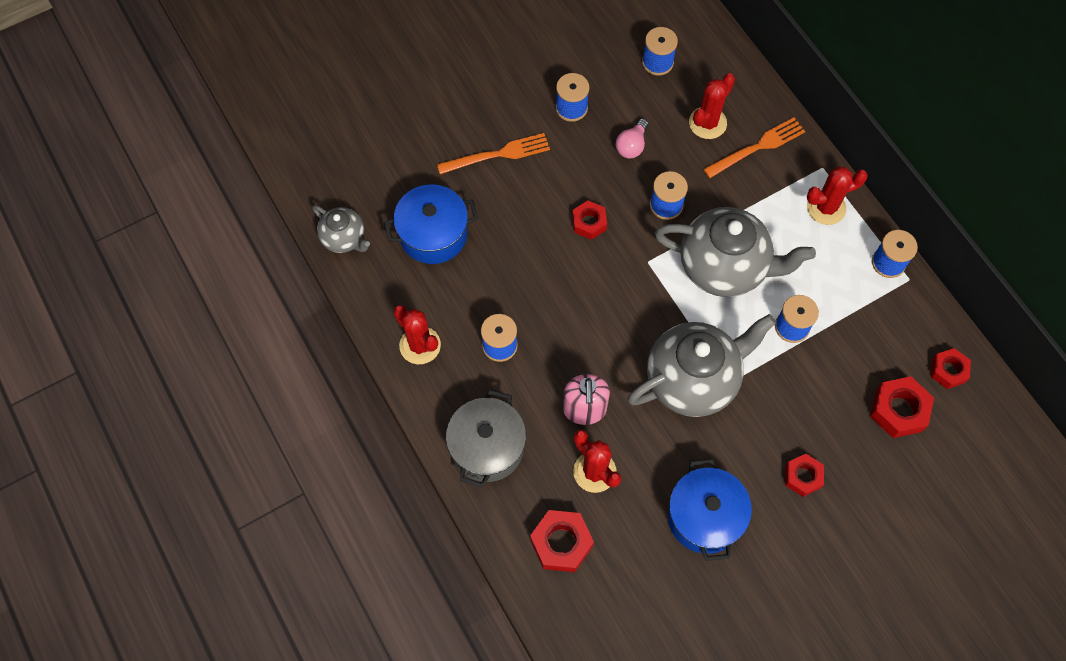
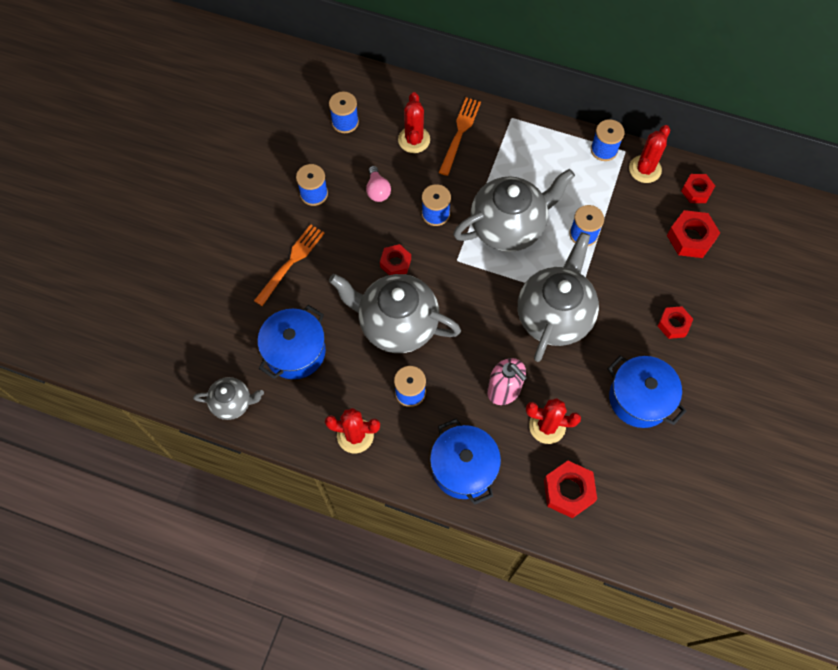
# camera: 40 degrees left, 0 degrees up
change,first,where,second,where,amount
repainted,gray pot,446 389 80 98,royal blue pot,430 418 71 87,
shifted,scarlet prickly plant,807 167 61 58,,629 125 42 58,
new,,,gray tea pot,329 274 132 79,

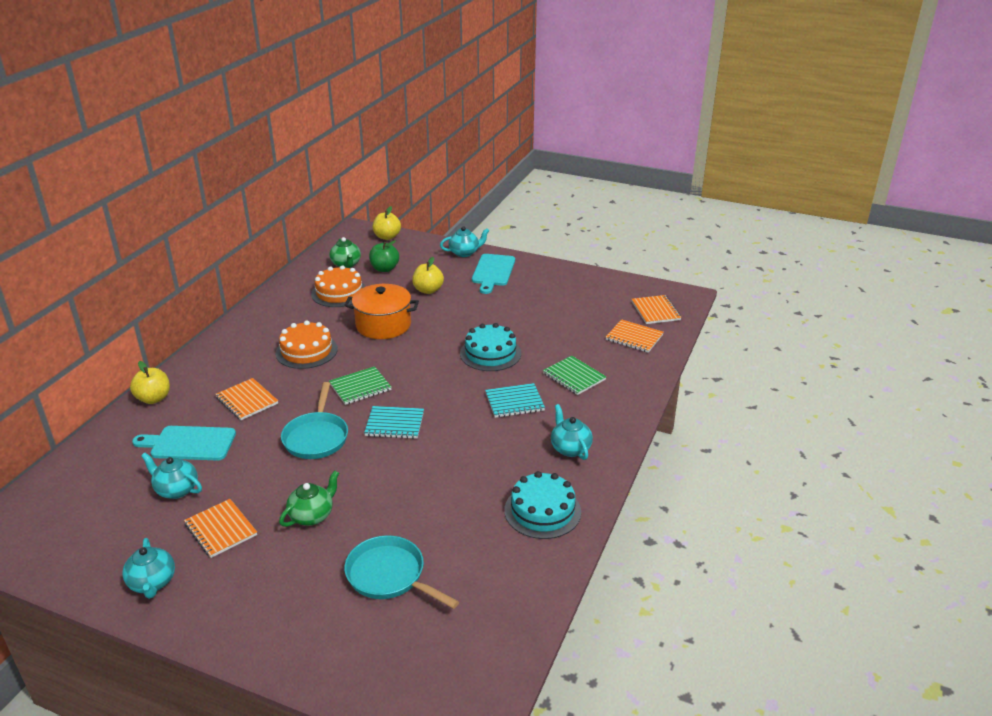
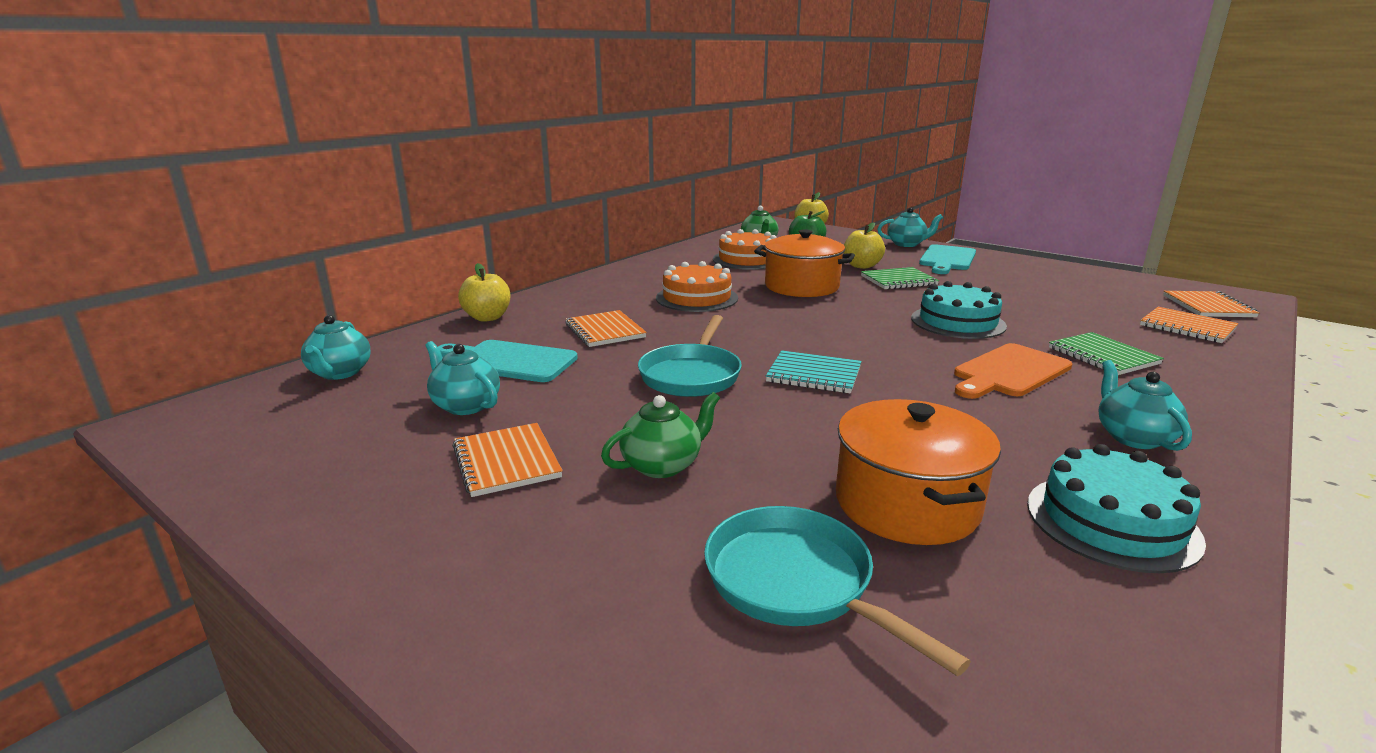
# camera: 15 degrees right, 10 degrees down
change,first,where,second,where,amount
shifted,turquoise tea pot,122 538 53 61,,301 315 70 65,
shifted,leaf-green notebook,329 366 62 39,,861 267 78 23,
swapped,turquoise notebook,485 383 60 35,bright orange cutting board,954 343 118 56,
new,,,bright orange pot,836 399 165 146,

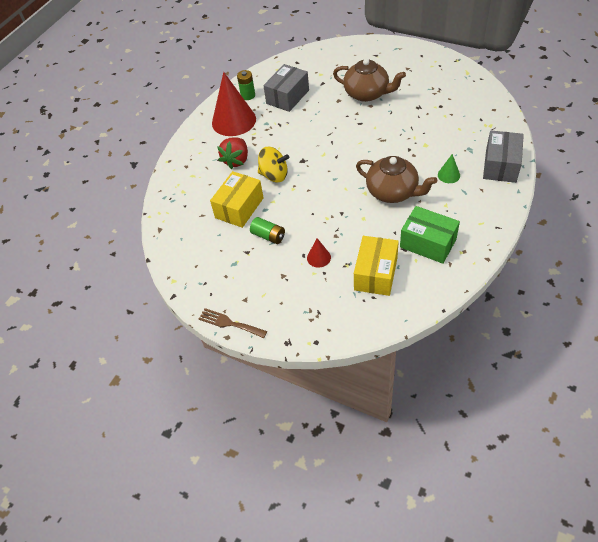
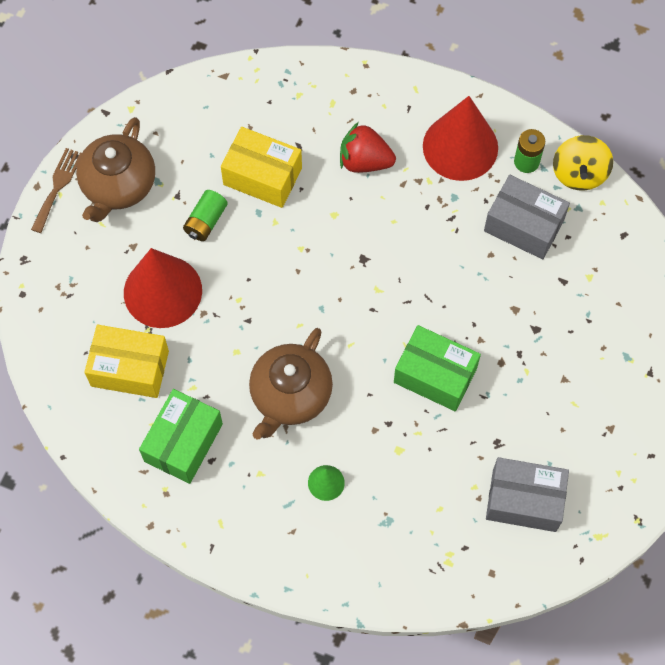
# camera: 80 degrees right, 15 degrees up
change,first,where,second,where,amount
shifted,bright yellow toy top,258 147 31 35,,553 135 60 56,
scaled,scarlet cone shape,307 238 24 30,,124 248 78 80,x2.25
shifted,dark brown tea pot,333 59 73 43,,76 117 79 105,
shifted,gray package,483 131 41 52,,486 457 83 75,
new,,,leaf-green package,394 325 87 86,

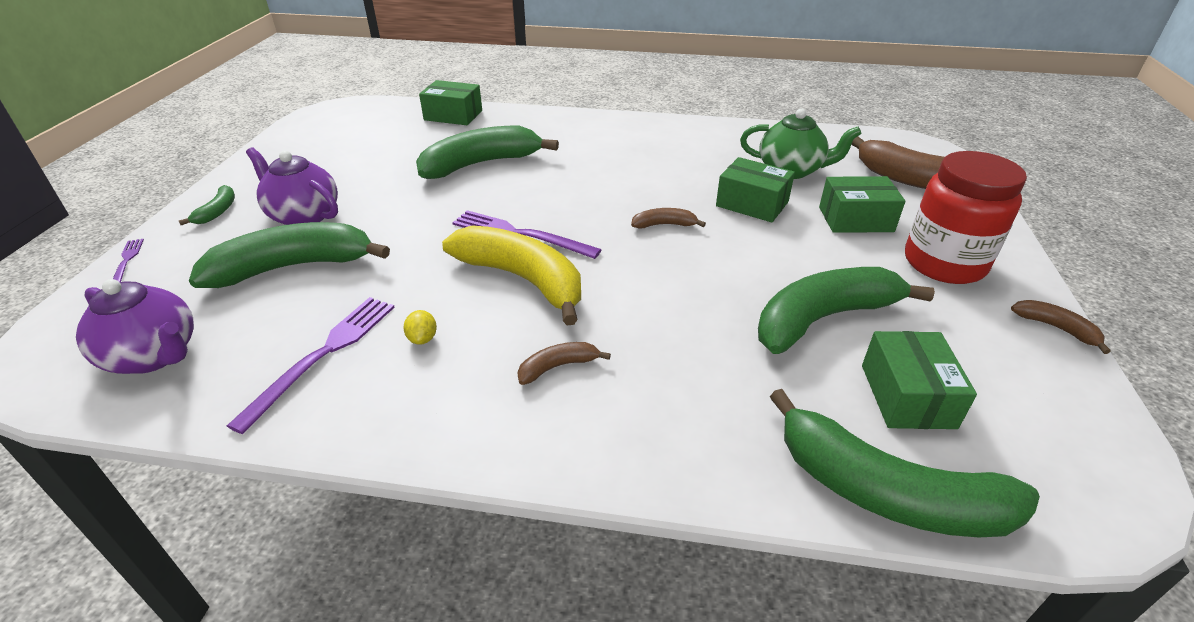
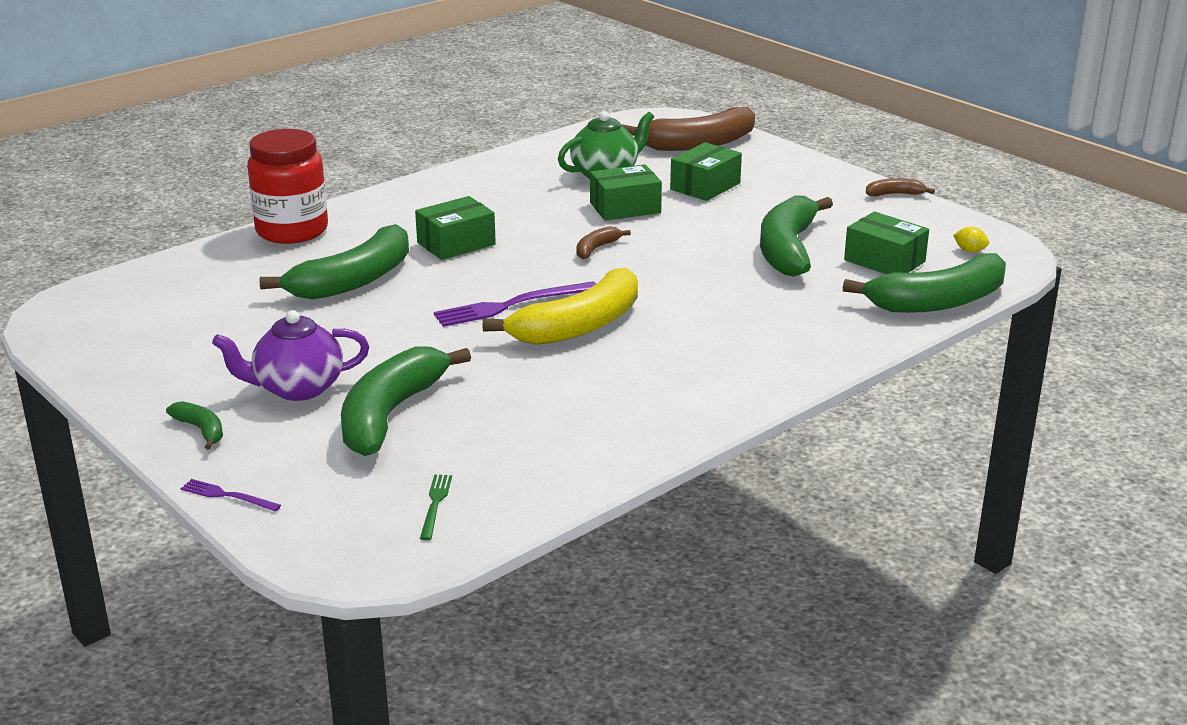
# camera: 50 degrees left, 10 degrees down
change,first,where,second,where,amount
swapped,purple tea pot,76 279 118 95,leaf-green dinner fork,420 475 32 65,
gone,purple dinner fork,227 297 168 137,,,
shifted,bright yellow lemon,403 310 34 35,,953 227 36 25,
rotated,leaf-green toy banana,416 126 143 53,,259 224 150 76,150 degrees counterclockwise
shifted,leaf-green package,419 80 63 45,,415 196 81 64,
rotated,bright yellow toy banana,442 225 139 100,,483 268 155 77,150 degrees clockwise
gone,dark brown toy banana,517 342 94 43,,,
shifted,scarlet jar,905 151 122 133,,247 129 81 115,

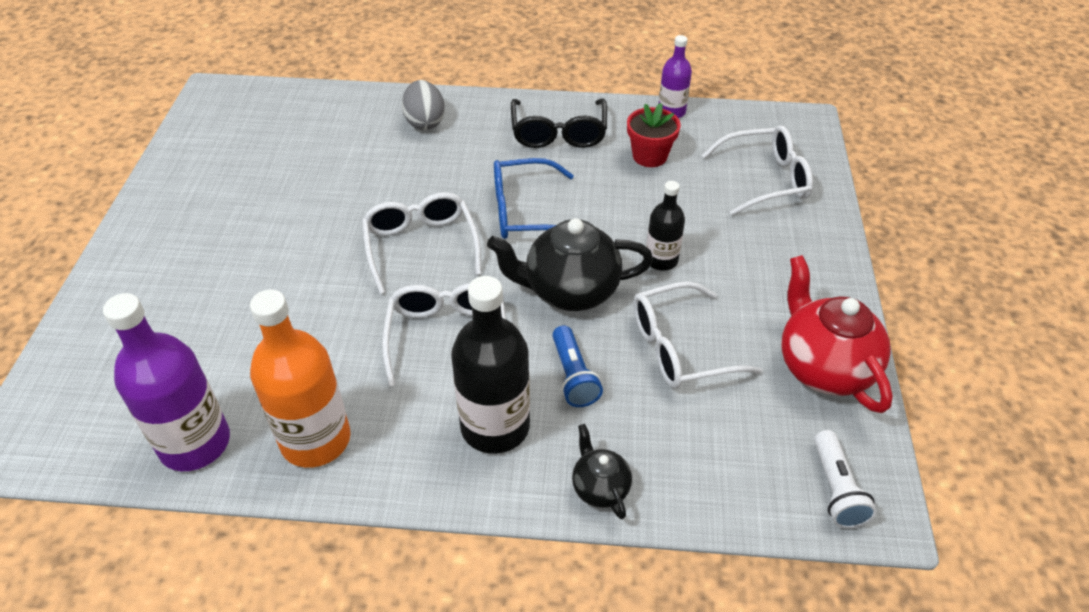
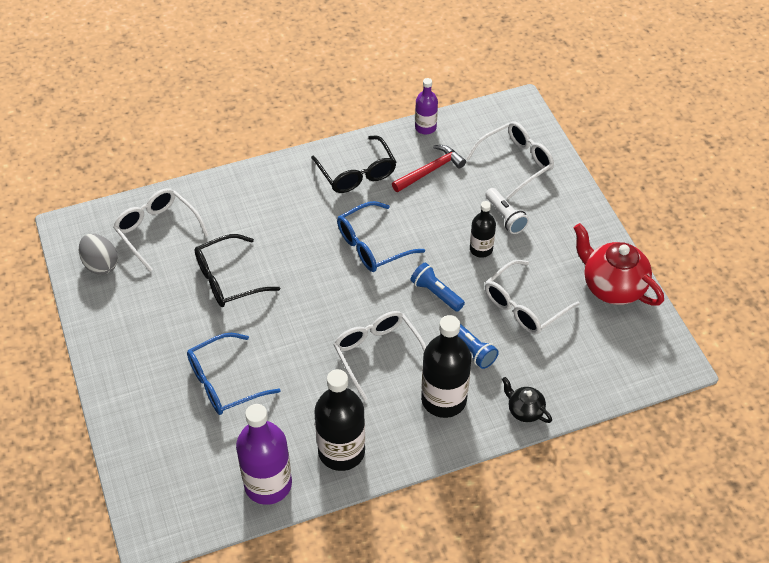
# camera: 25 degrees left, 5 degrees up
change,first,where,second,where,amount
repainted,bright orange bottle,250 290 101 178,black bottle,315 369 50 102,
shifted,snow-white glasses,362 192 120 102,,113 188 96 84,
shifted,gray egg shape,402 80 43 50,,79 234 39 41,
swapped,black tea pot,487 218 166 93,royal blue torch,410 262 55 50,
swapped,scarlet potted plant,627 103 54 64,scarlet claw hammer,392 145 74 47,
shifted,snow-white torch,814 430 63 99,,485 188 44 46,
new,,,royal blue glasses,187 333 94 82,
new,,,black glasses,194 234 86 73,

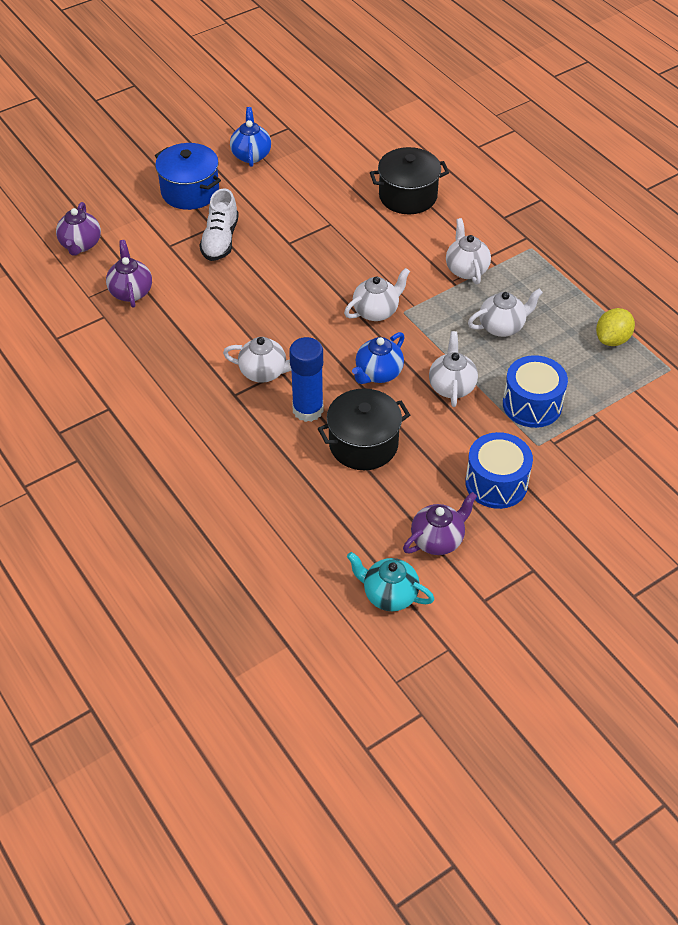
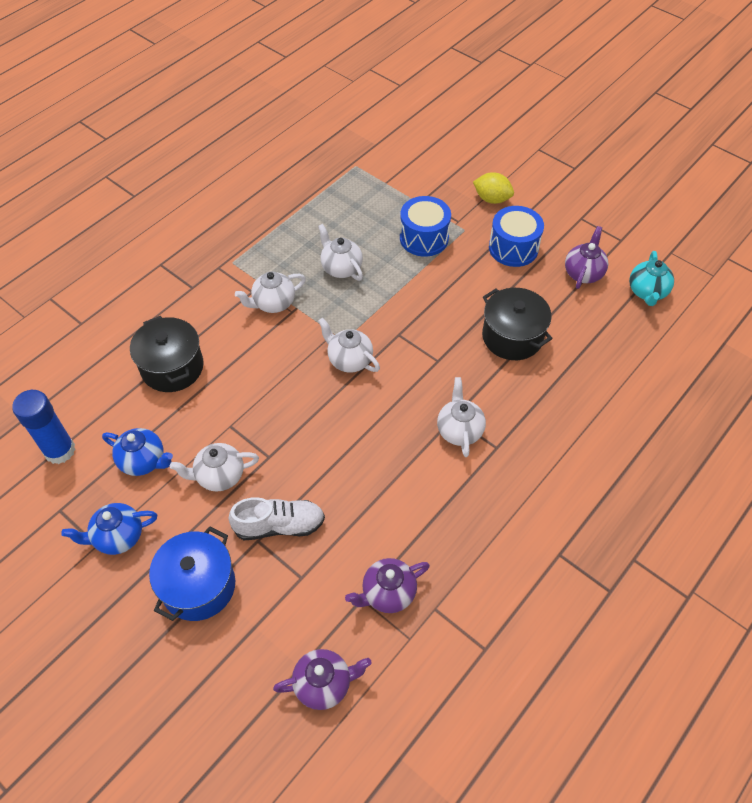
# camera: 105 degrees left, 5 degrees up
change,first,where,second,where,amount
shifted,royal blue stick of glue,289 337 34 85,,12 390 64 74,
shifted,royal blue tea pot,352 332 53 52,,102 428 71 48,
rotated,purple tea pot,403 492 74 63,,565 226 44 63,75 degrees clockwise
shifted,snow-white tea pot,429 331 49 76,,170 443 89 49,
shifted,bright yellow lemon,596 308 39 38,,473 172 41 32,

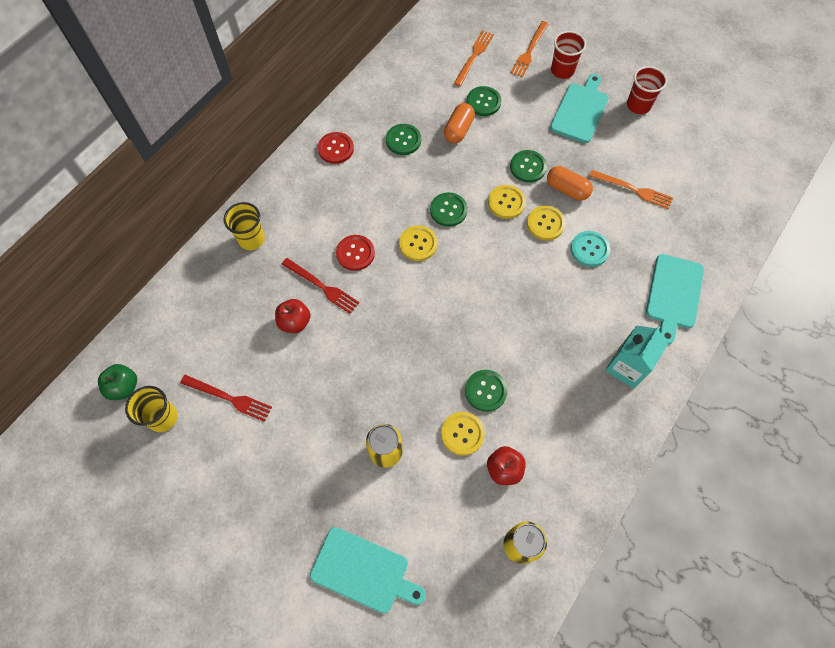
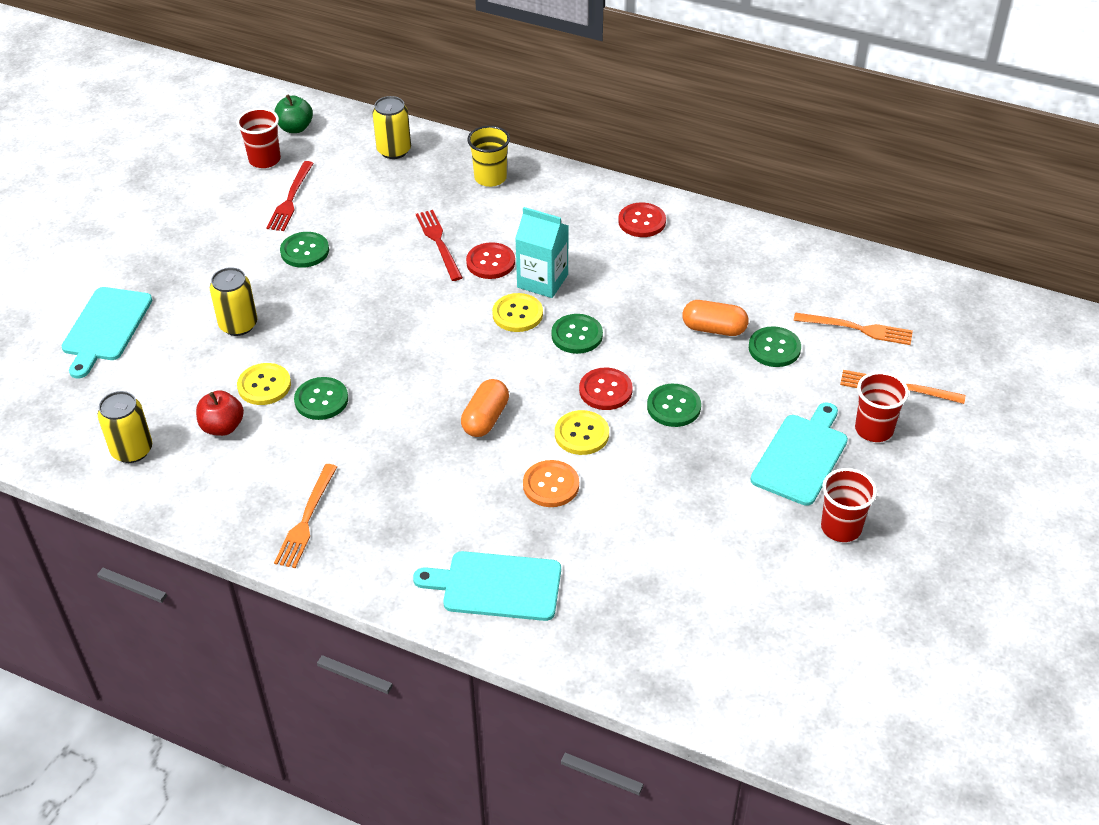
# camera: 80 degrees right, 20 degrees down
change,first,where,second,where,amount
repainted,bright yellow cup,125 386 53 46,scarlet cup,237 108 44 60,
gone,scarlet apple,275 299 36 34,,,
rotated,scarlet dinner fork,281 258 78 56,,416 210 47 71,135 degrees clockwise
shifted,leaf-green sewing button,386 124 35 31,,280 232 49 36,
repainted,bright yellow sewing button,488 185 38 34,scarlet sewing button,579 368 54 42,
shifted,bright orange capsule,547 166 46 35,,461 379 48 58,
rotated,turquoise cutting board,550 74 59 69,,750 402 98 104,75 degrees counterclockwise
repainted,turquoise sewing button,571 231 39 36,bright orange sewing button,523 460 56 47,
shifted,bright orange dinner fork,589 170 84 39,,274 464 63 104,
shifted,turquoise carton,605 325 63 63,,515 207 53 91,
new,,,bright yellow tin,372 96 39 63,

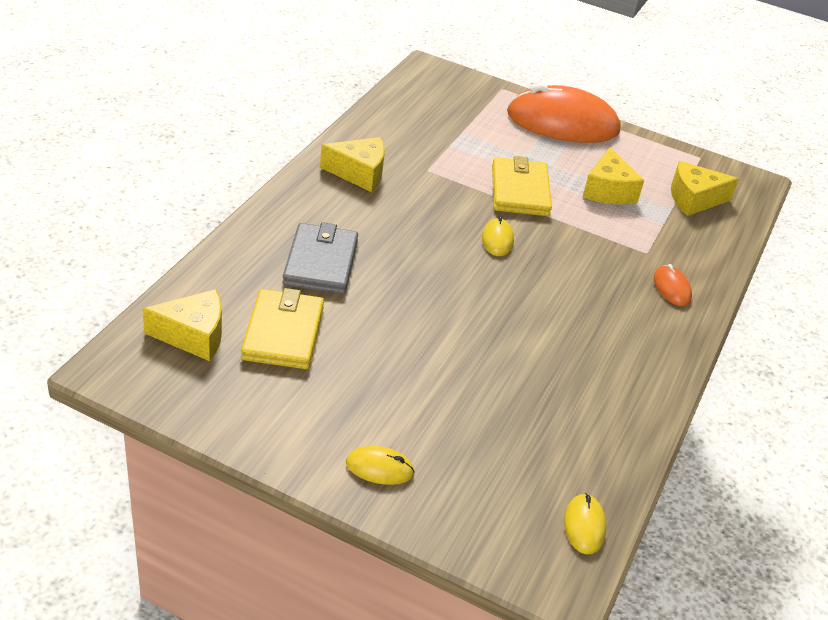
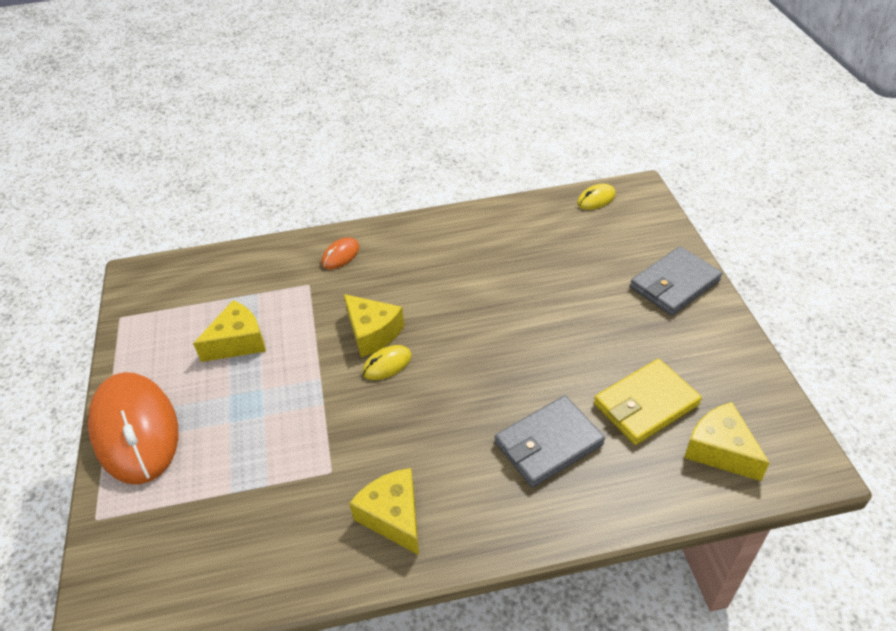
# camera: 120 degrees left, 5 degrees up
change,first,where,second,where,amount
swapped,bright yellow computer mouse,346 446 69 39,gray billfold,630 246 92 70,
gone,bright yellow billfold,492 156 60 60,,,
shifted,bright yellow cheese wedge,671 161 68 55,,344 294 60 63,

